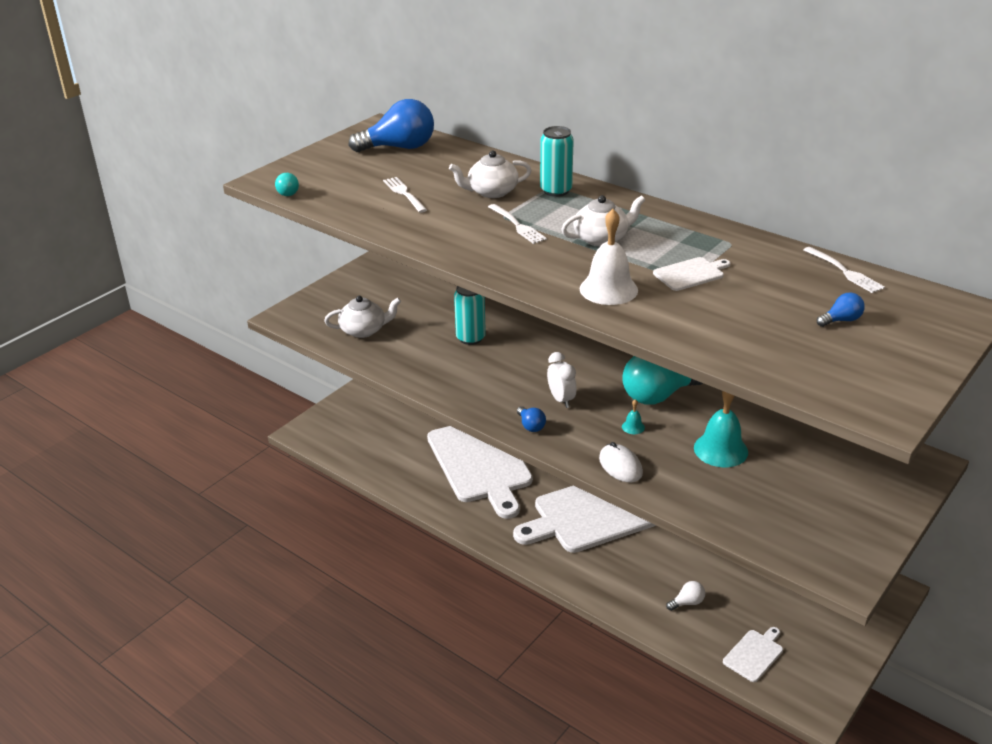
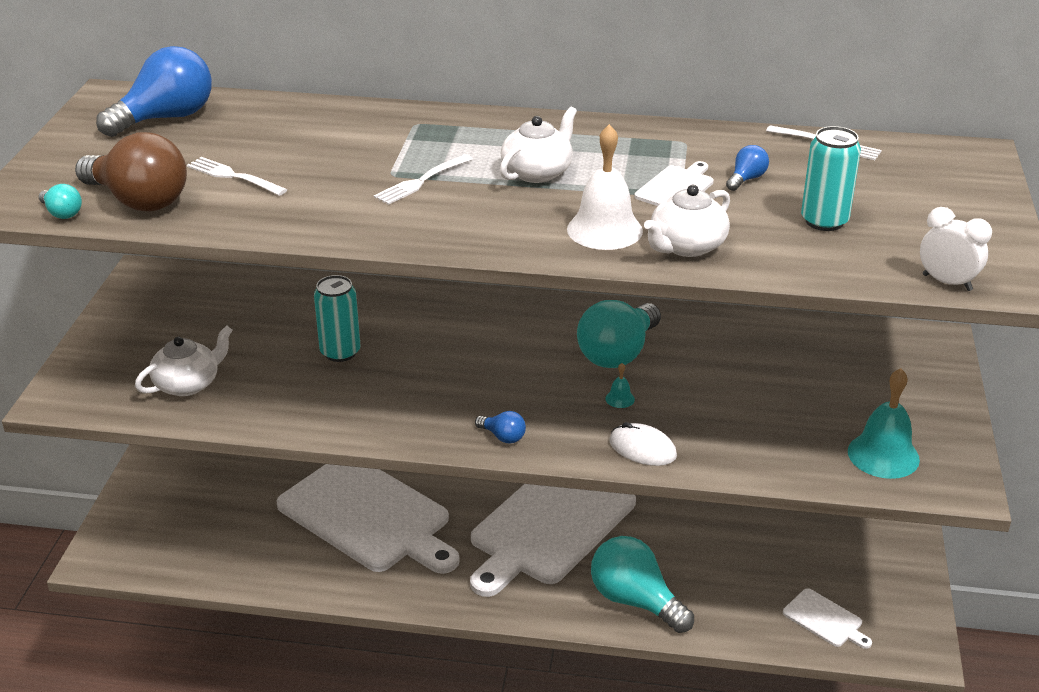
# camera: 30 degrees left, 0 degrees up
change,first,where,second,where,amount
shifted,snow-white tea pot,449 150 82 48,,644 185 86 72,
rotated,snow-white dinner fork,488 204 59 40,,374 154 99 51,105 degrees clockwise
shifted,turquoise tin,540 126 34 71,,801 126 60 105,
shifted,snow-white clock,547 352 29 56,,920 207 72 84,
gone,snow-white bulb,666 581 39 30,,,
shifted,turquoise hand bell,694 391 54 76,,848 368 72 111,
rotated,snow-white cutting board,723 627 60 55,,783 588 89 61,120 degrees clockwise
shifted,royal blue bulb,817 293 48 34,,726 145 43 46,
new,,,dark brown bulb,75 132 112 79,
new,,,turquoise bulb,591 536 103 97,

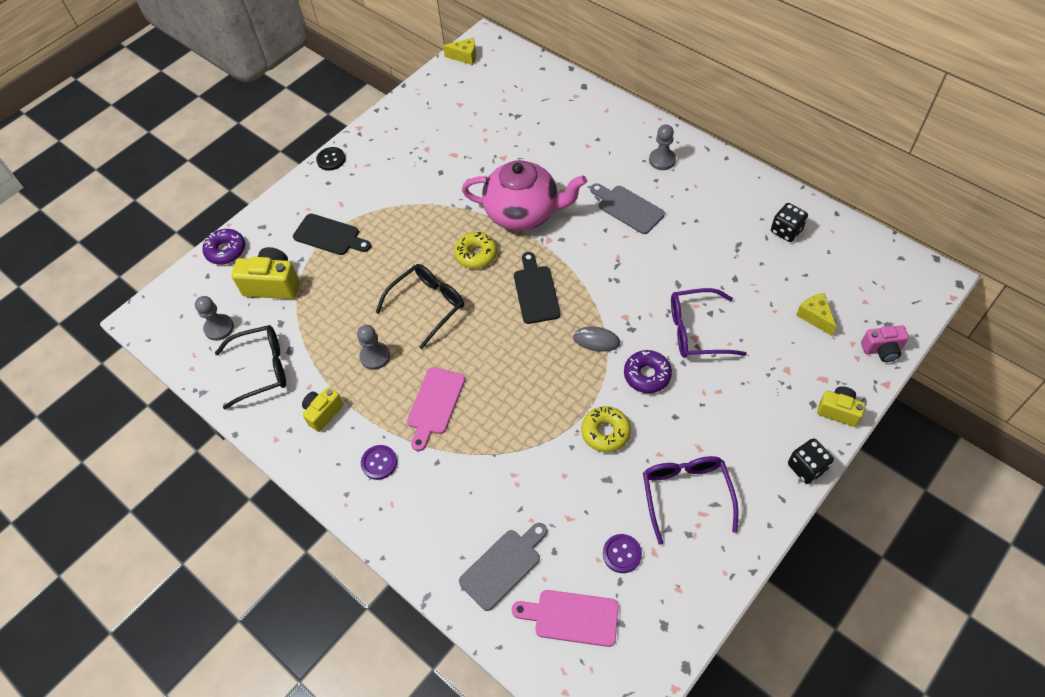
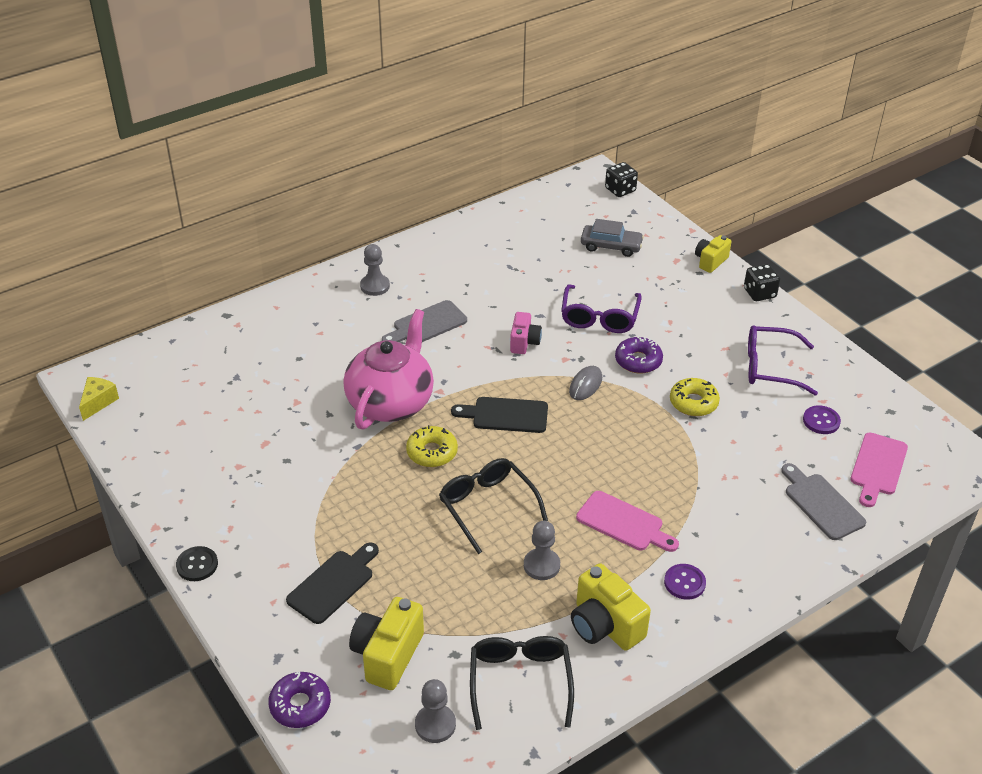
# camera: 80 degrees left, 15 degrees down
change,first,where,second,where,amount
scaled,bright yellow photo camera,302 387 42 45,,571 563 80 88,x1.61
shifted,black die,771 203 37 39,,605 162 33 35,
swapped,bright yellow cheese wedge,796 293 41 43,gray car,581 219 63 38,
shifted,rosy photo camera,861 325 48 37,,510 312 32 42,

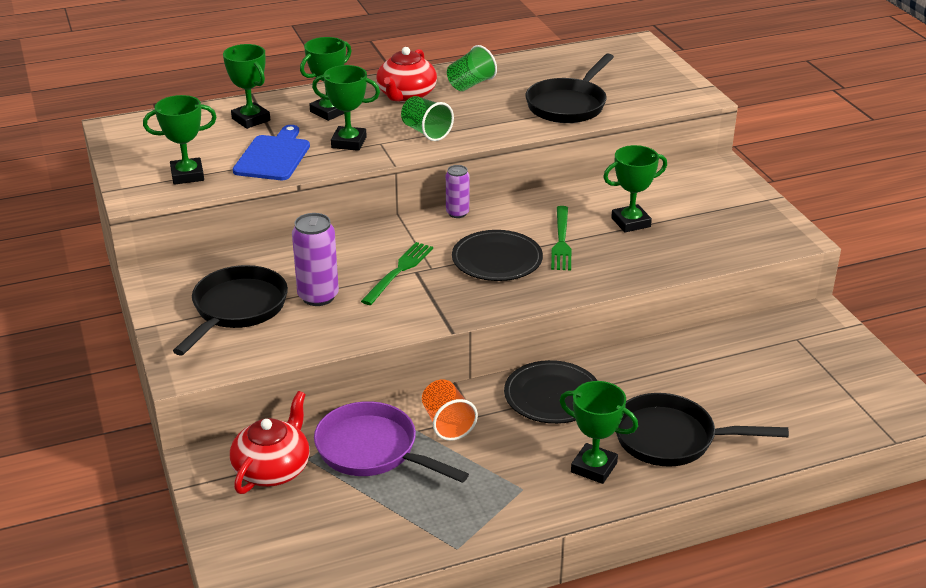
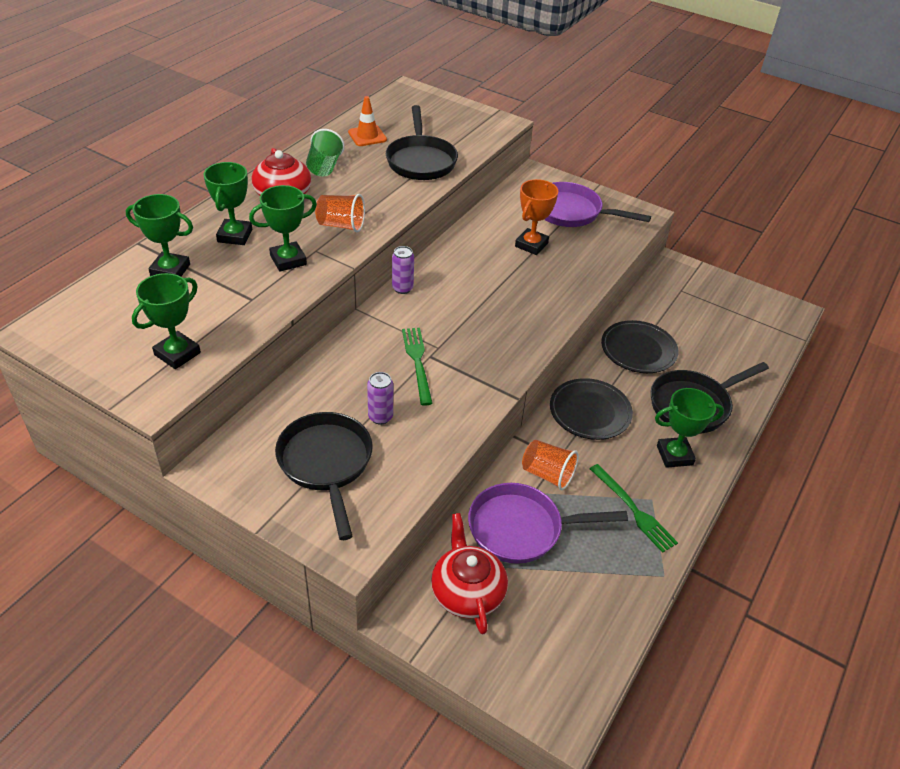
# camera: 40 degrees left, 10 degrees up
change,first,where,second,where,amount
gone,royal blue cutting board,233 125 77 55,,,
scaled,purple tin,292 213 47 93,,367 372 26 52,x0.63
repainted,leaf-green cup,401 96 53 45,bright orange cup,315 194 50 38,
shifted,black plate,452 230 91 51,,601 320 78 53,
shifted,leaf-green dinner fork,551 206 21 64,,590 464 88 89,
repainted,leaf-green trophy,603 145 64 87,bright orange trophy,515 179 43 76,
new,,,bright orange safety cone,348 96 39 50,
new,,,purple pan,544 182 107 45,

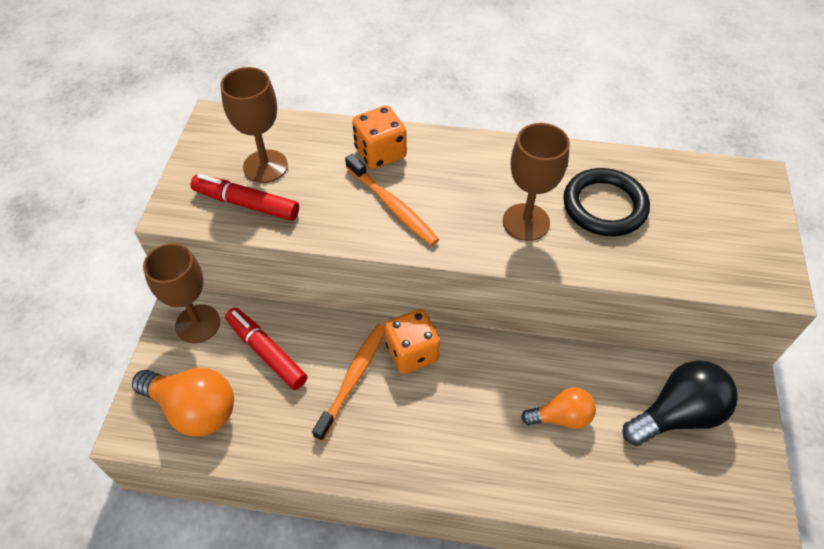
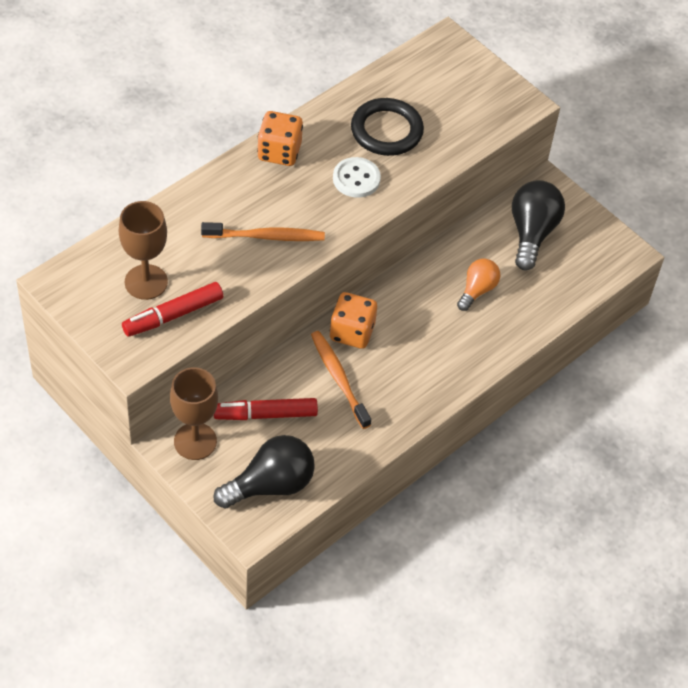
# camera: 55 degrees left, 0 degrees up
change,first,where,second,where,amount
repainted,bright orange bulb,132 368 102 69,black bulb,214 435 101 74,
shifted,bright orange die,352 106 55 63,,257 111 46 55,
swapped,dark brown wine glass,503 123 67 118,snow-white sewing button,333 157 48 41,

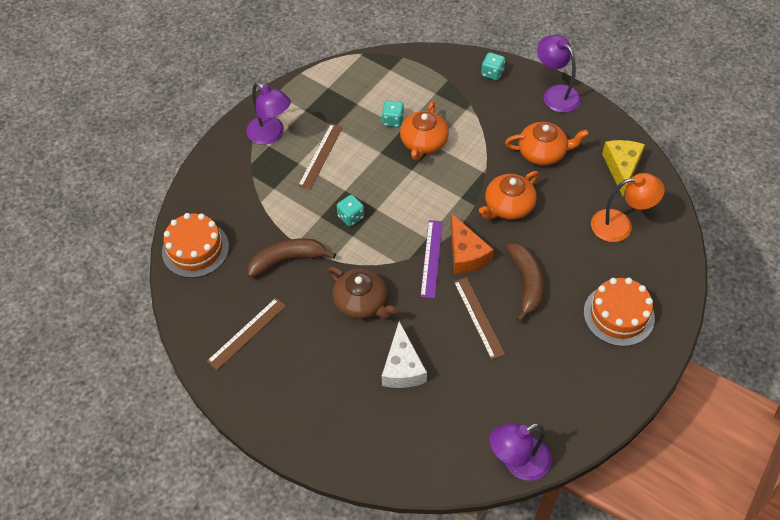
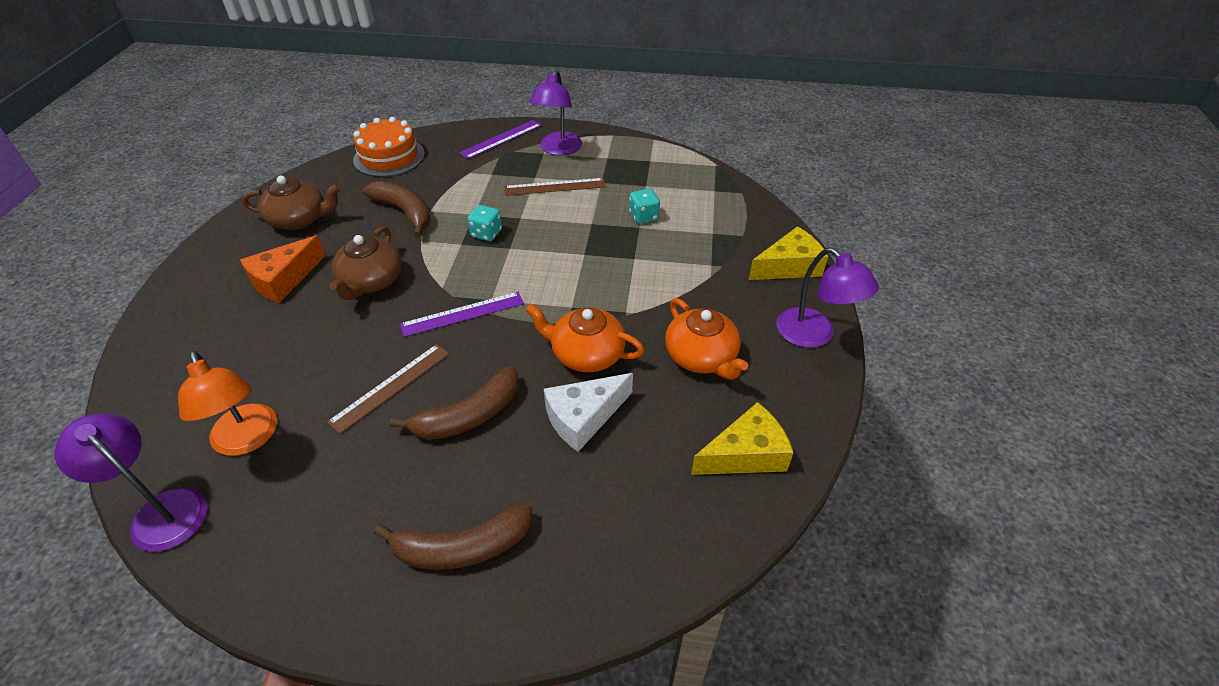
# camera: 60 degrees right, 10 degrees down
change,first,where,second,where,amount
swapped,dark brown ruler,207 298 79 72,dark brown tea pot,242 176 98 54,
shifted,snow-white cheese wedge,382 321 45 67,,544 373 89 79,
gone,bright orange tea pot,400 101 49 60,,,
shifted,bright orange cheese wedge,451 213 43 61,,240 235 86 68,
swapped,turquoise die,481 52 24 28,bright yellow cheese wedge,749 226 79 54,
rotated,purple desk lamp,537 35 44 78,,776 248 103 100,120 degrees clockwise
swapped,bright orange gateau,584 278 71 68,dark brown toy banana,374 503 158 67,
shifted,bright orange desk lamp,591 173 74 69,,178 351 99 105,
new,,,purple ruler,459 120 83 39,

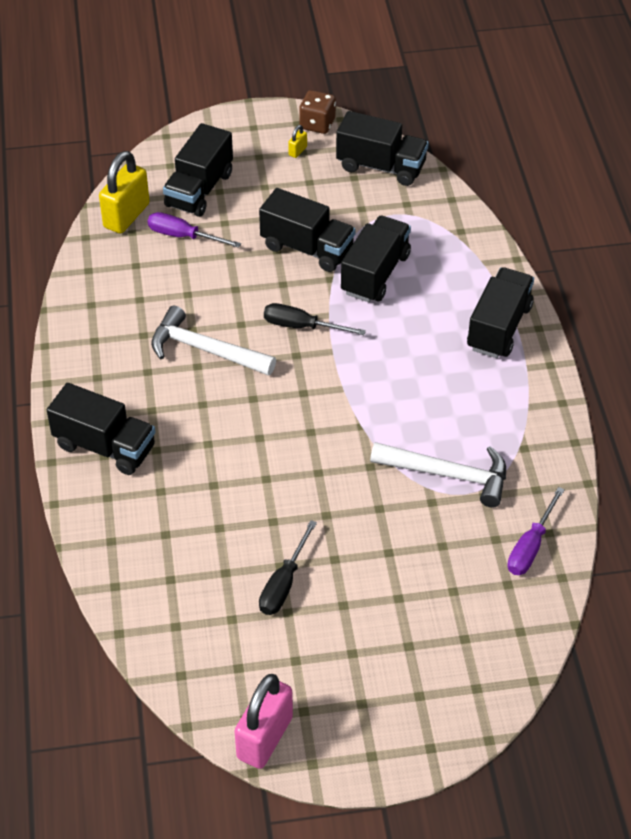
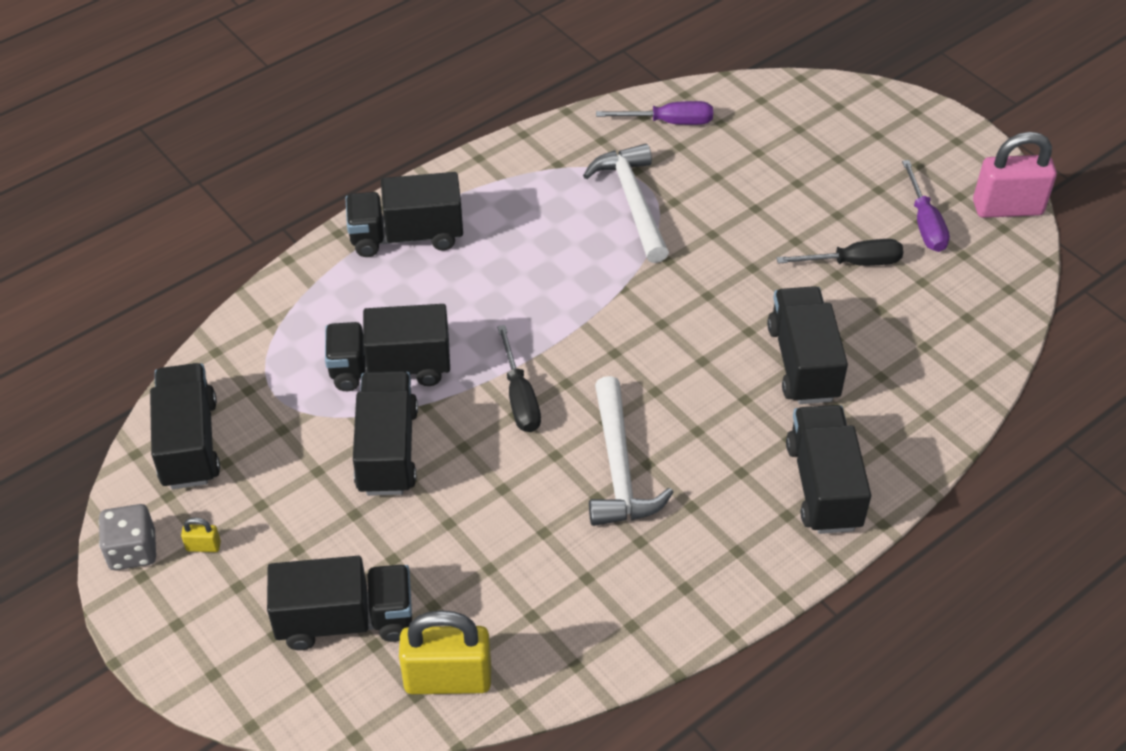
# camera: 120 degrees left, 0 degrees up
change,first,where,second,where,amount
shifted,purple flat screwdriver,148 212 93 36,,902 160 48 92,
repainted,dark brown die,299 90 37 44,gray die,99 504 57 66,
new,,,black toy truck,767 286 81 118,

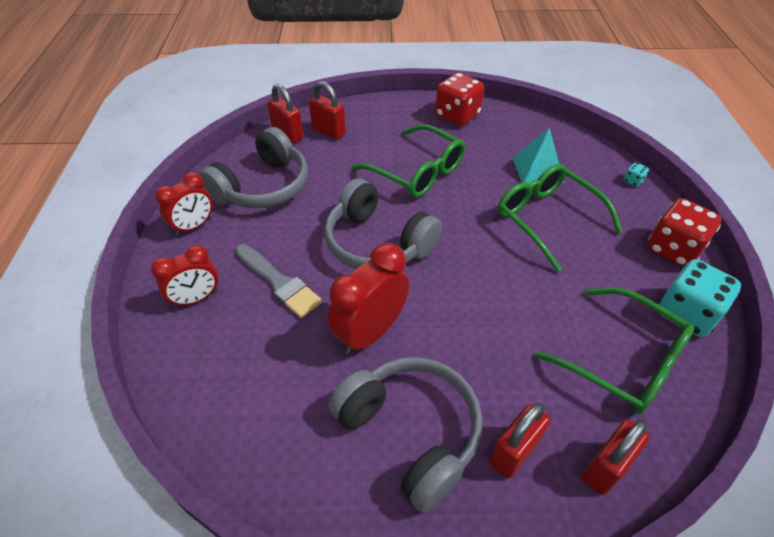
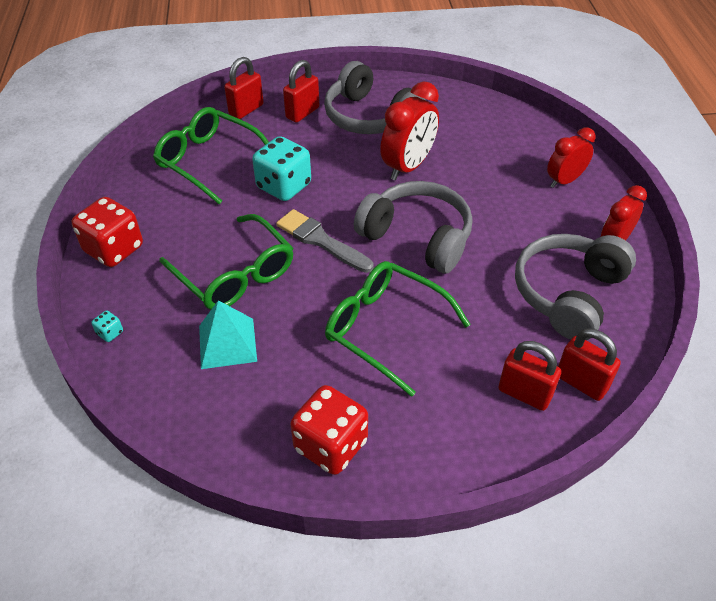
# camera: 175 degrees right, 0 degrees up
change,first,where,second,where,amount
shifted,gray paint brush,235 244 87 74,,276 209 98 64,
shifted,turquoise die,659 259 82 78,,252 136 59 65,

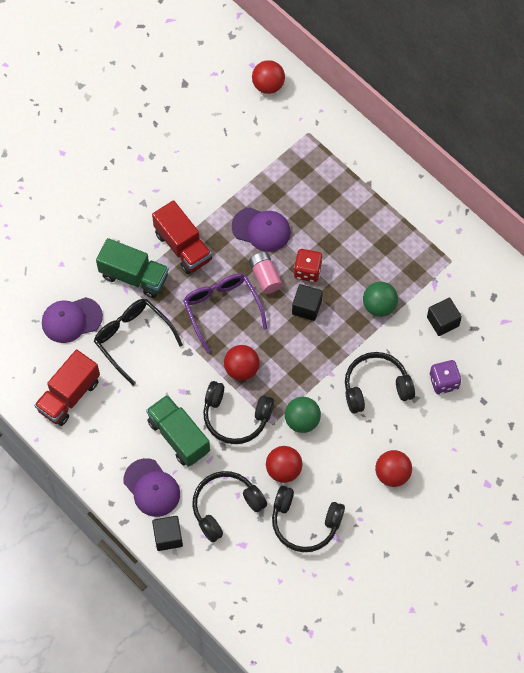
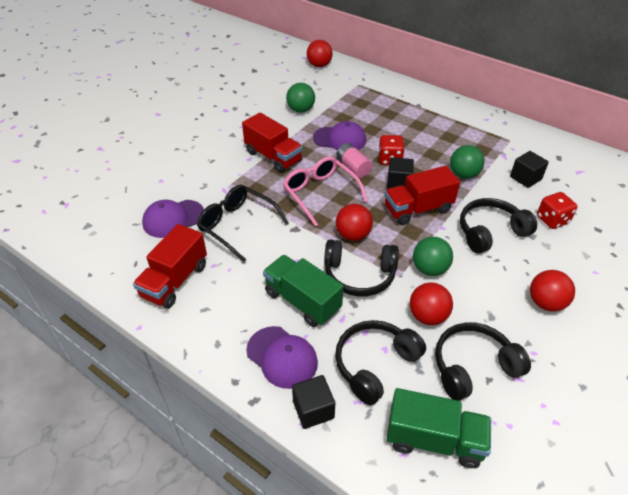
# camera: 10 degrees left, 20 degrees down
change,first,where,second,where,amount
shifted,leaf-green toy truck,96 238 73 60,,386 388 105 80,
repainted,purple glasses,183 273 84 80,rosy glasses,283 156 85 71,
rotated,black headphones,272 486 73 66,,435 322 96 79,150 degrees clockwise
repainted,purple die,429 360 32 34,scarlet die,537 192 41 37,
new,,,leaf-green sphere,286 83 29 30,
new,,,scarlet toy truck,384 166 76 59,

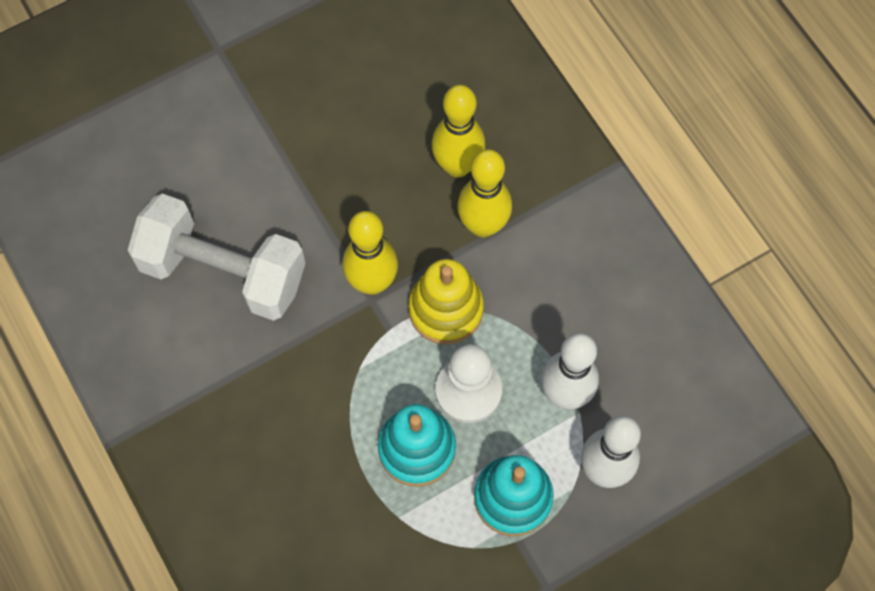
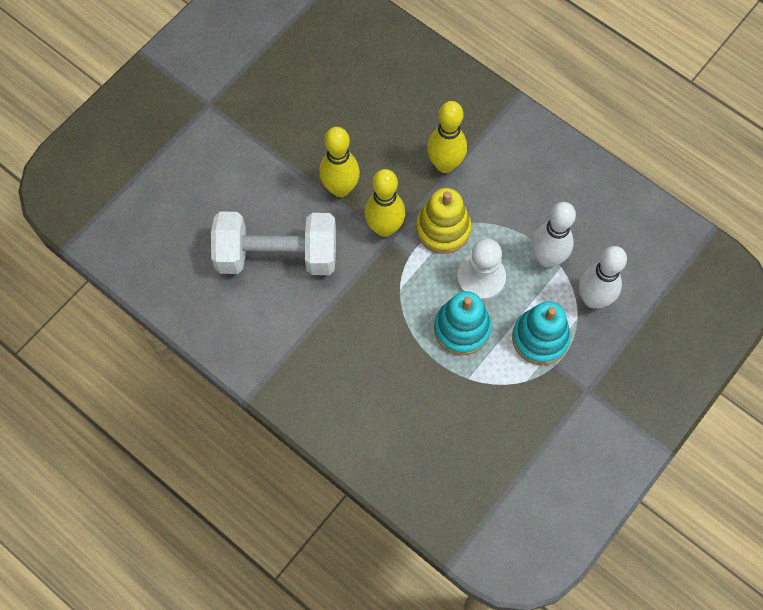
# camera: 20 degrees left, 0 degrees up
change,first,where,second,where,amount
shifted,bright yellow bowling pin,432 85 53 92,,319 127 41 70,

